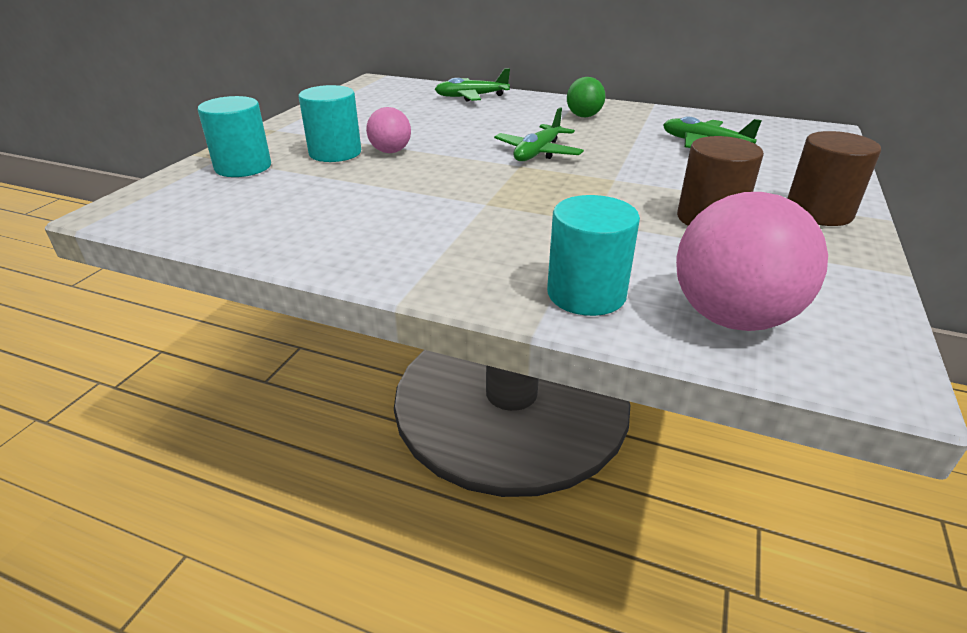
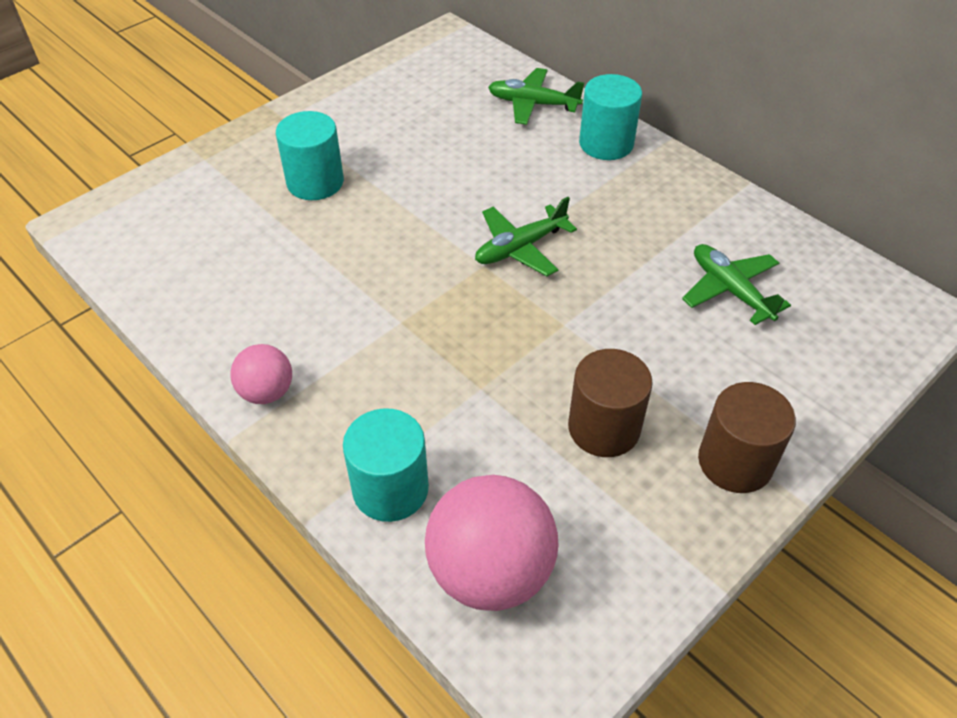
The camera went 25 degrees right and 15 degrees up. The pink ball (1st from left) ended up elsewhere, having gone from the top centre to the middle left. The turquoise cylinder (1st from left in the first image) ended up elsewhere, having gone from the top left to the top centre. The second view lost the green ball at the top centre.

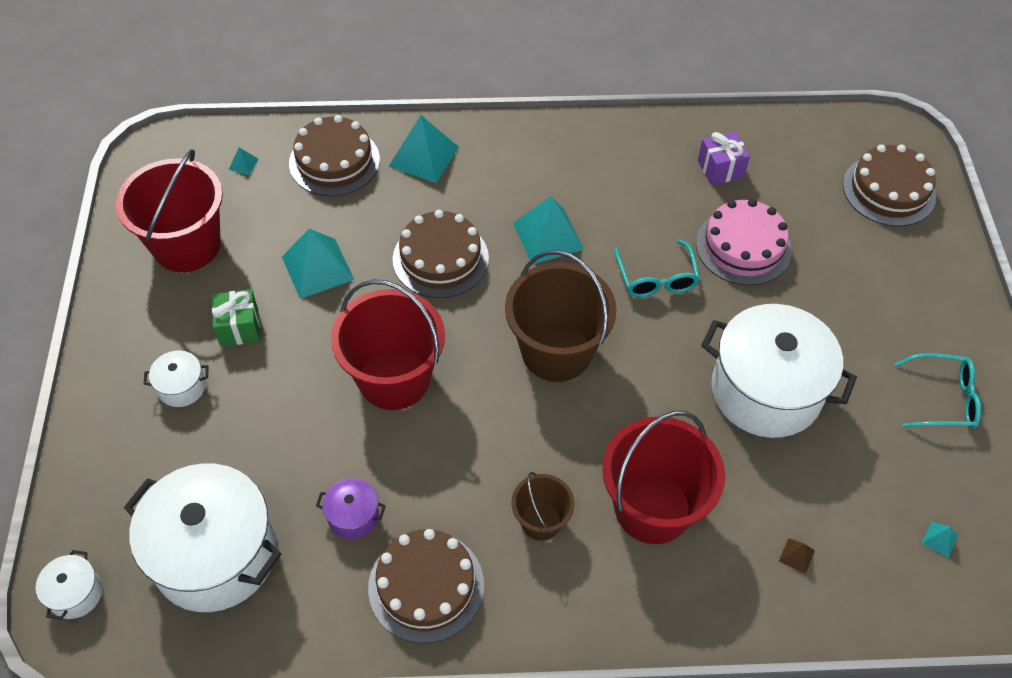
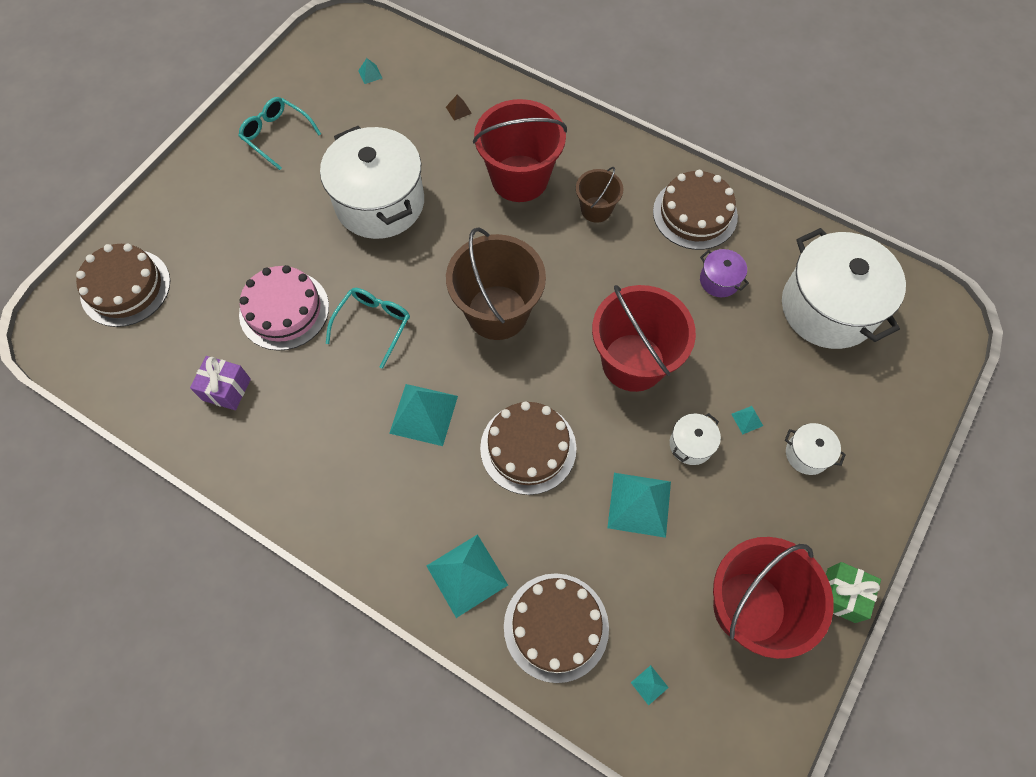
The camera went 145 degrees left and 10 degrees up. The white pot (1st from left in the first image) ended up elsewhere, having gone from the bottom left to the middle right. The second view gained the turquoise pyramid (6th from left) at the middle right. The green gift ended up elsewhere, having gone from the middle left to the bottom right.

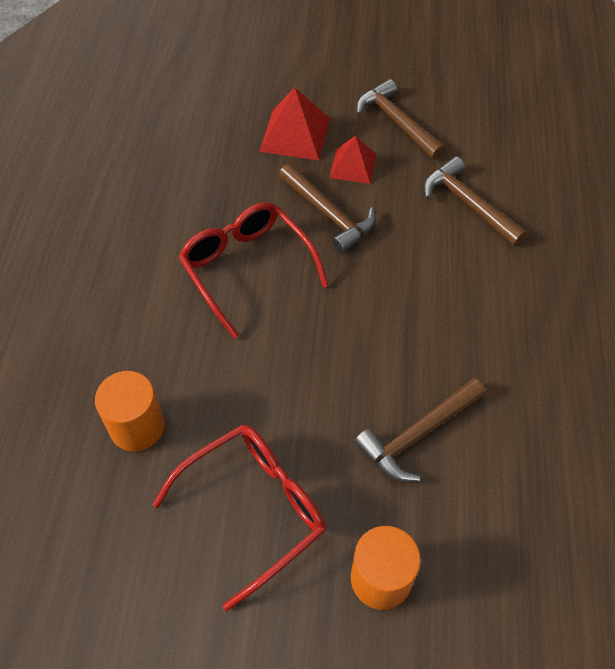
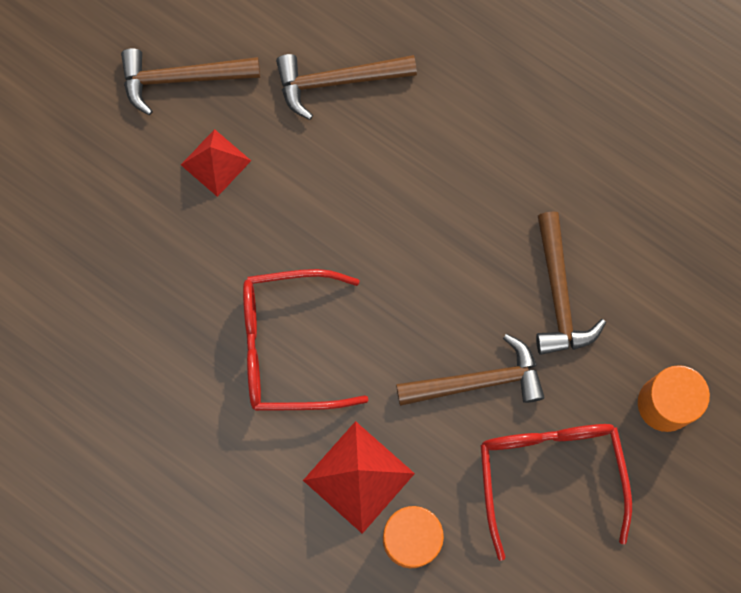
The camera went 60 degrees left and 20 degrees up. The red pyramid (1st from left in the first image) ended up elsewhere, having gone from the top centre to the bottom centre. The brown hammer (1st from left in the first image) ended up elsewhere, having gone from the top centre to the centre.

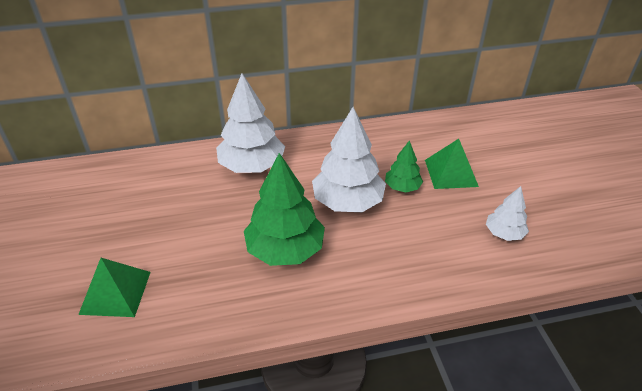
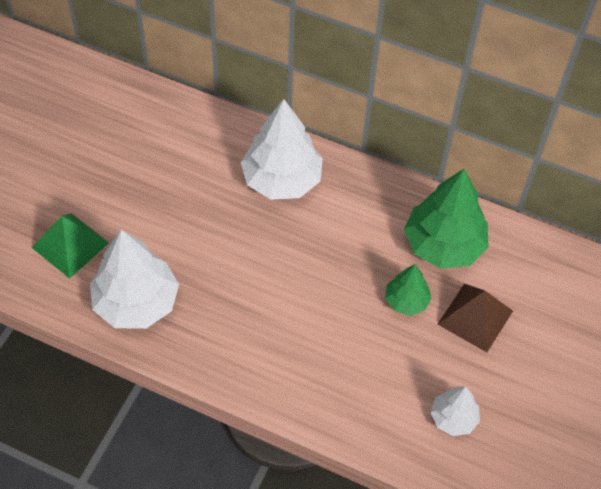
The camera went 35 degrees right and 15 degrees up. The white tree (2nd from left in the first image) ended up elsewhere, having gone from the centre to the middle left. The green tree (1st from left in the first image) ended up elsewhere, having gone from the centre to the middle right. What was the green pyramid (2nd from left) at the middle right turned into the brown pyramid at the middle right.

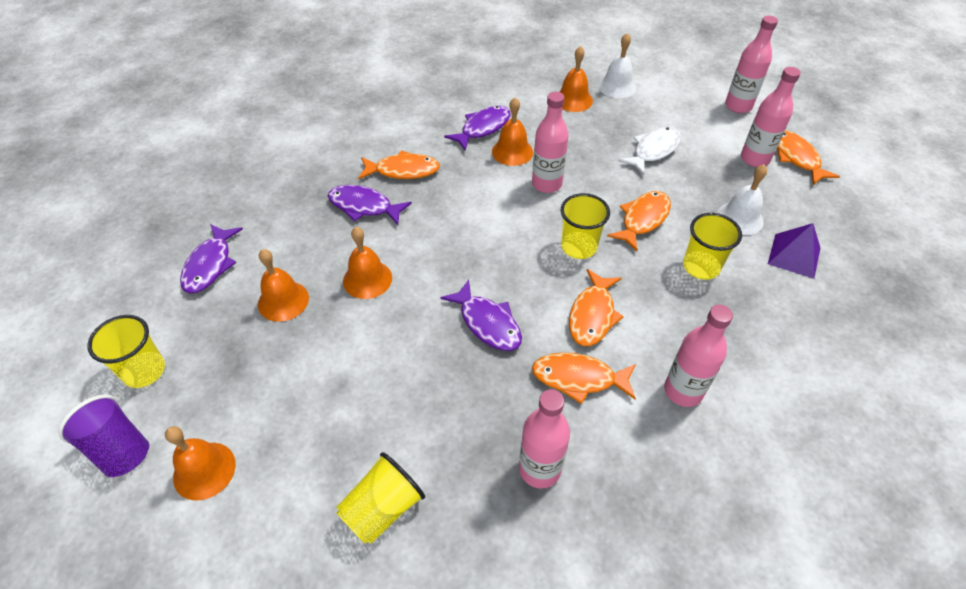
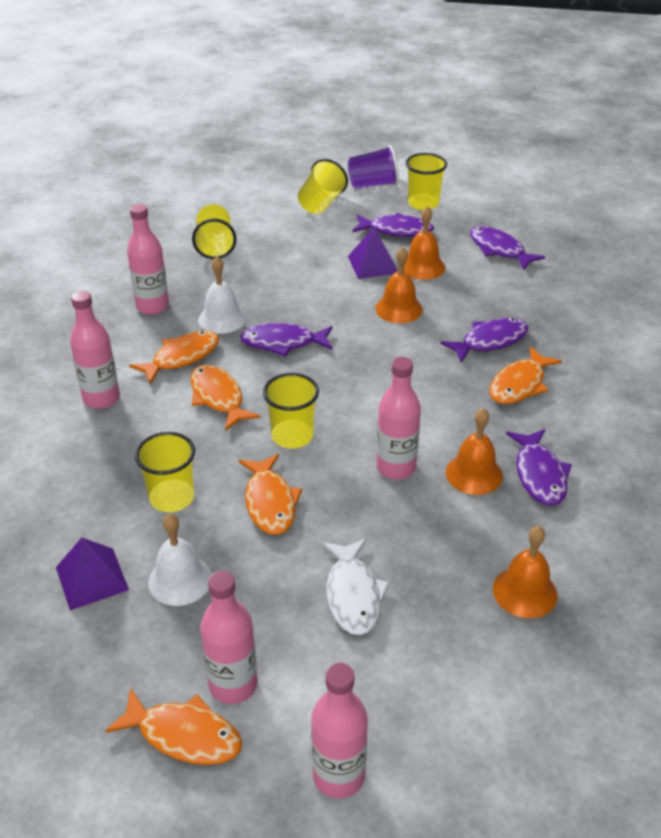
The camera went 130 degrees right and 10 degrees down. The white bell (1st from left in the first image) ended up elsewhere, having gone from the top centre to the centre. Where the orange bell (1st from left) stood at the bottom left, the yellow cup (4th from left) came to stand at the top centre. The second view gained the purple pyramid (2nd from left) at the top centre. The second view gained the purple fish (2nd from left) at the top centre.

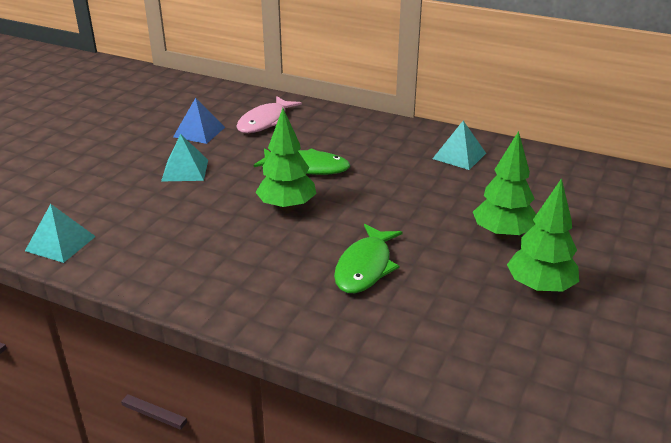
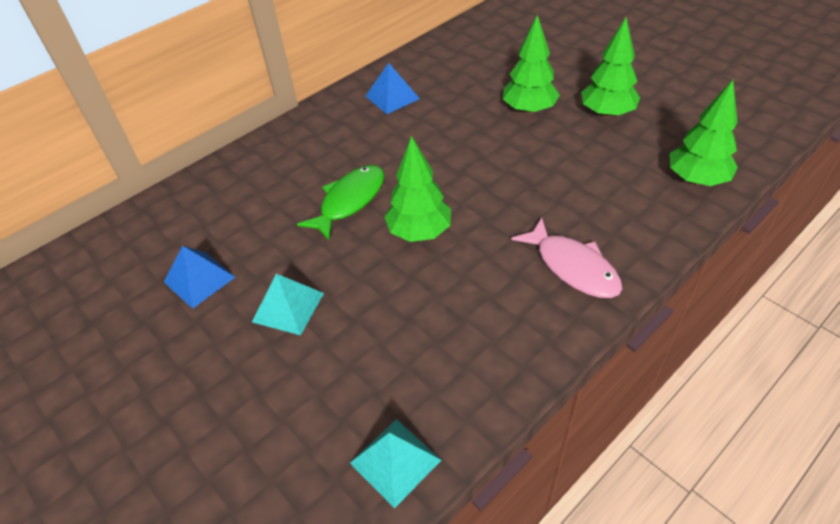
The camera went 65 degrees left and 15 degrees up. What was the turquoise pyramid (3rd from left) at the top right turned into the blue pyramid (2nd from left) at the top centre. The pink fish ended up elsewhere, having gone from the top centre to the middle right. The second view gained the green tree (4th from left) at the top right. The second view lost the green fish (2nd from left) at the centre.

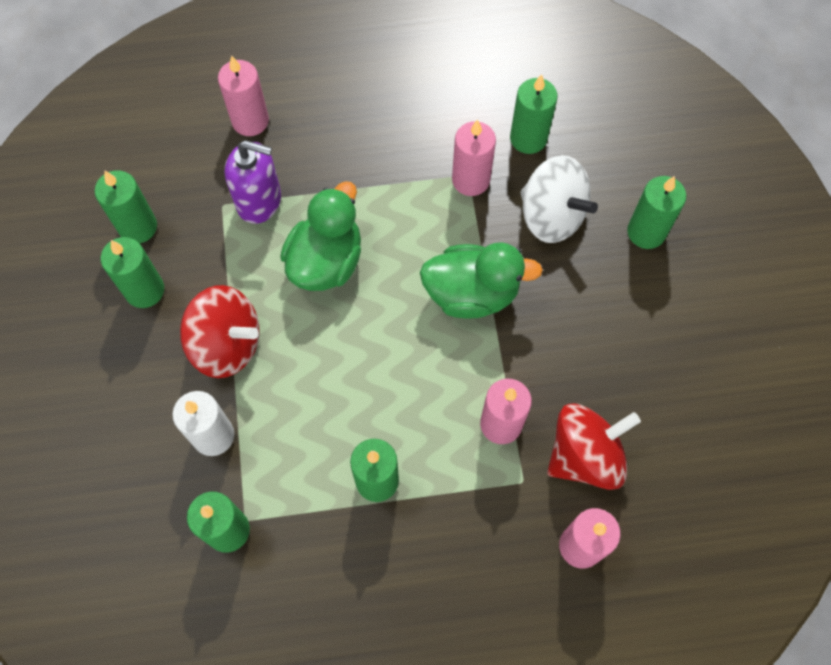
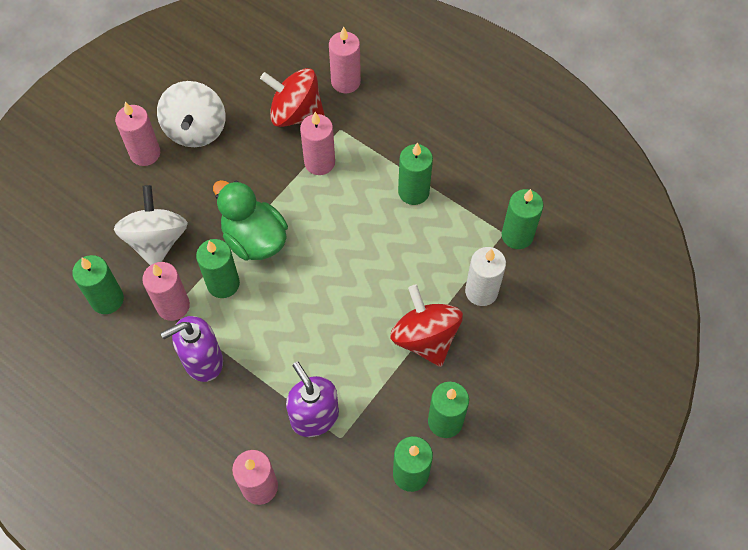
The camera went 135 degrees left and 5 degrees down. The second view gained the pink candle (1st from left) at the top left. The second view gained the white spinning top (2nd from left) at the top left. The second view gained the purple soap dispenser (1st from left) at the middle left. The green candle (6th from left in the first image) ended up elsewhere, having gone from the top right to the middle left. The second view lost the green duck (1st from left) at the centre.

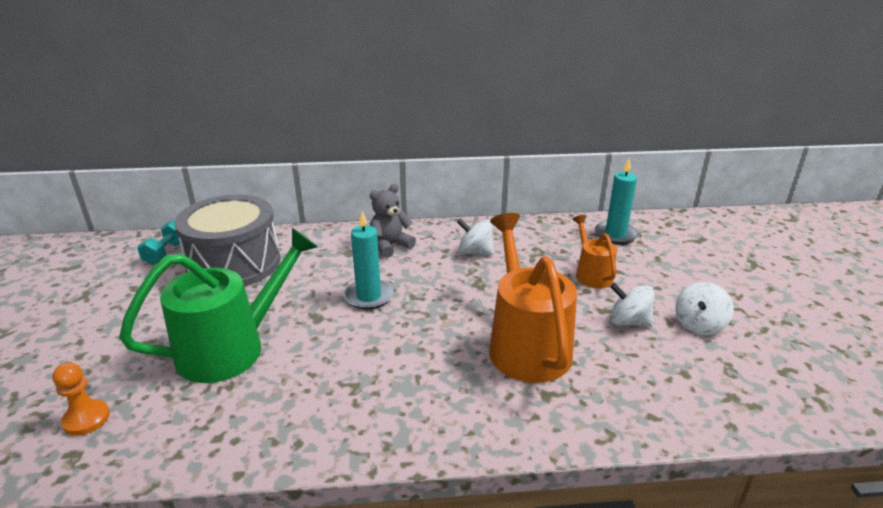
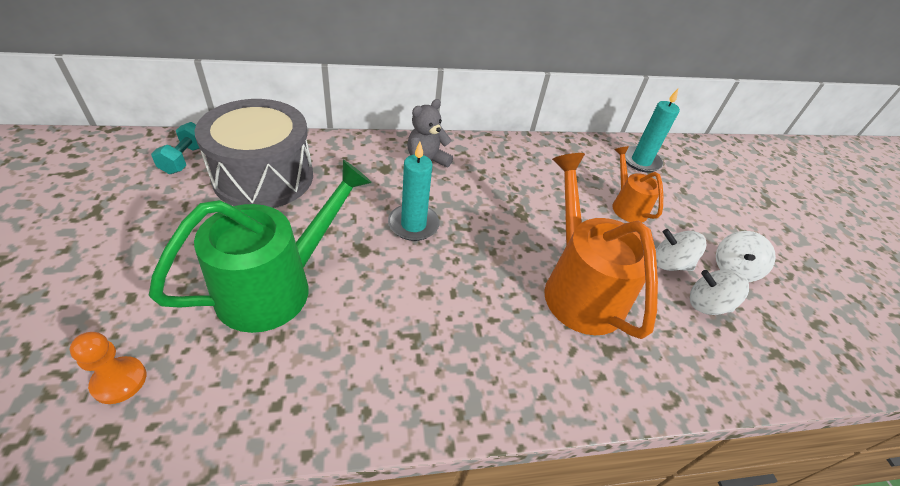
The camera went 10 degrees left and 15 degrees up. The white spinning top (1st from left in the first image) ended up elsewhere, having gone from the centre to the middle right.

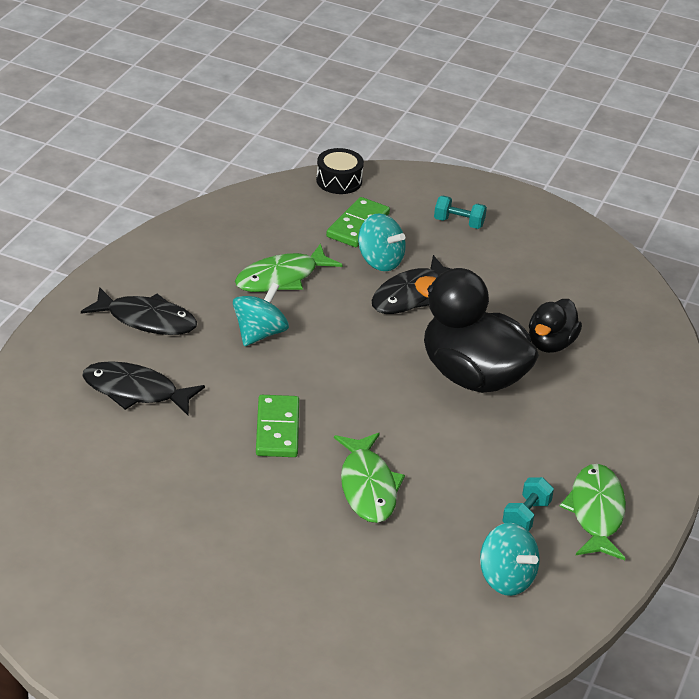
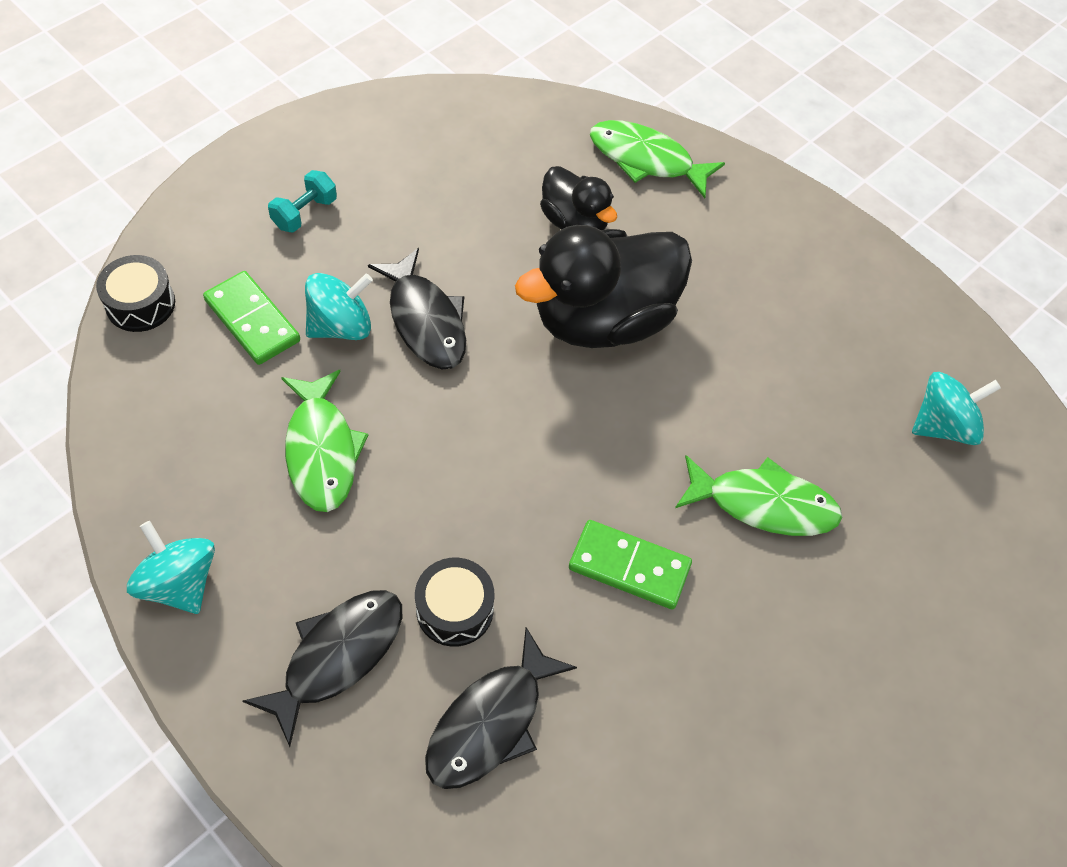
The camera went 70 degrees left and 20 degrees up. The turquoise spinning top (1st from left) ended up elsewhere, having gone from the centre to the middle left. The second view gained the black drum (2nd from left) at the bottom centre. The green fish (3rd from left in the first image) ended up elsewhere, having gone from the bottom right to the top centre. The second view lost the turquoise dumbbell (2nd from left) at the bottom right.

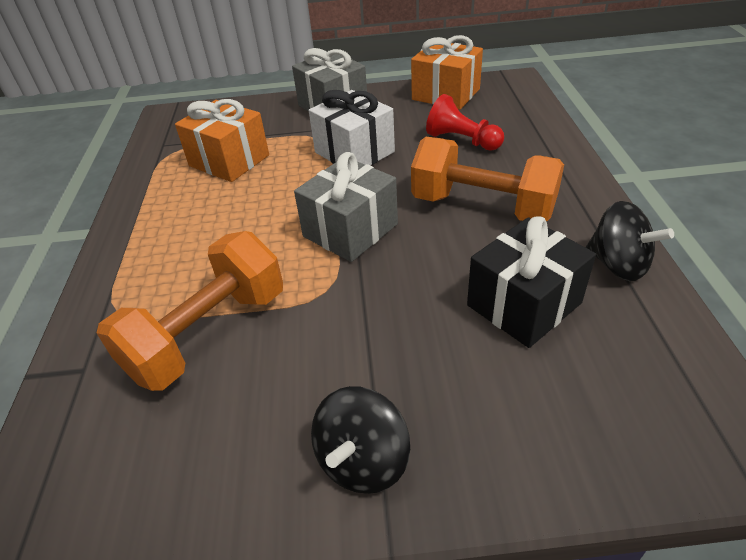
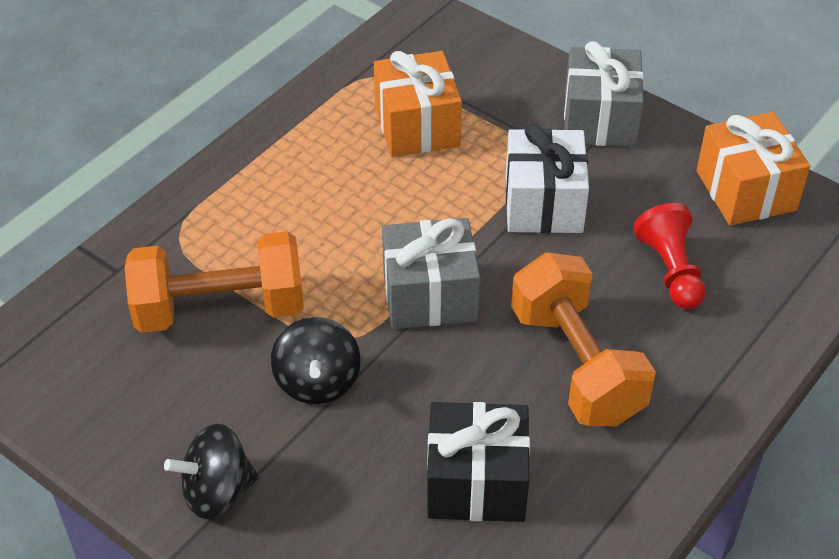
The camera went 40 degrees right and 5 degrees up. The black spinning top (2nd from left) ended up elsewhere, having gone from the middle right to the centre.

